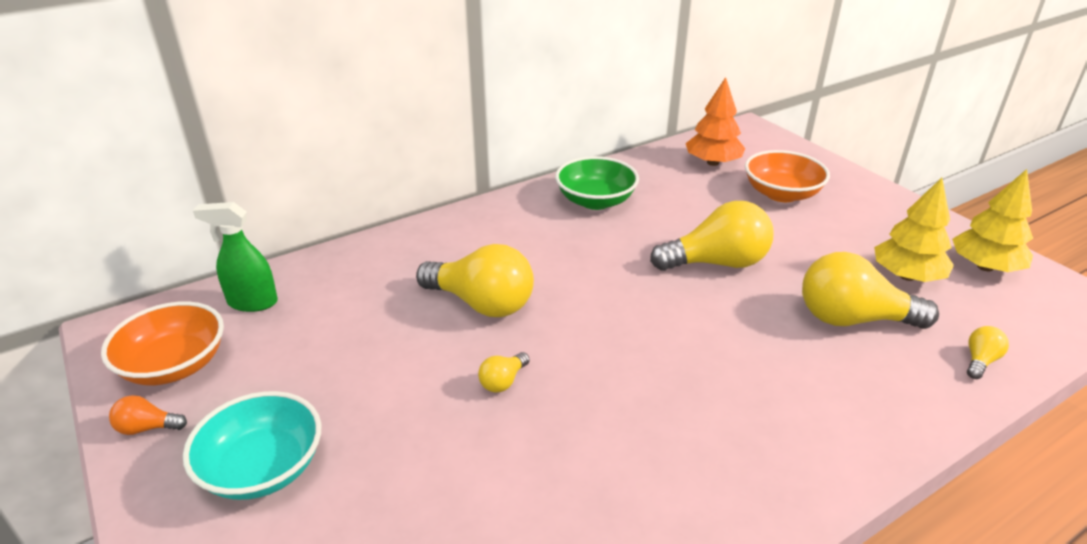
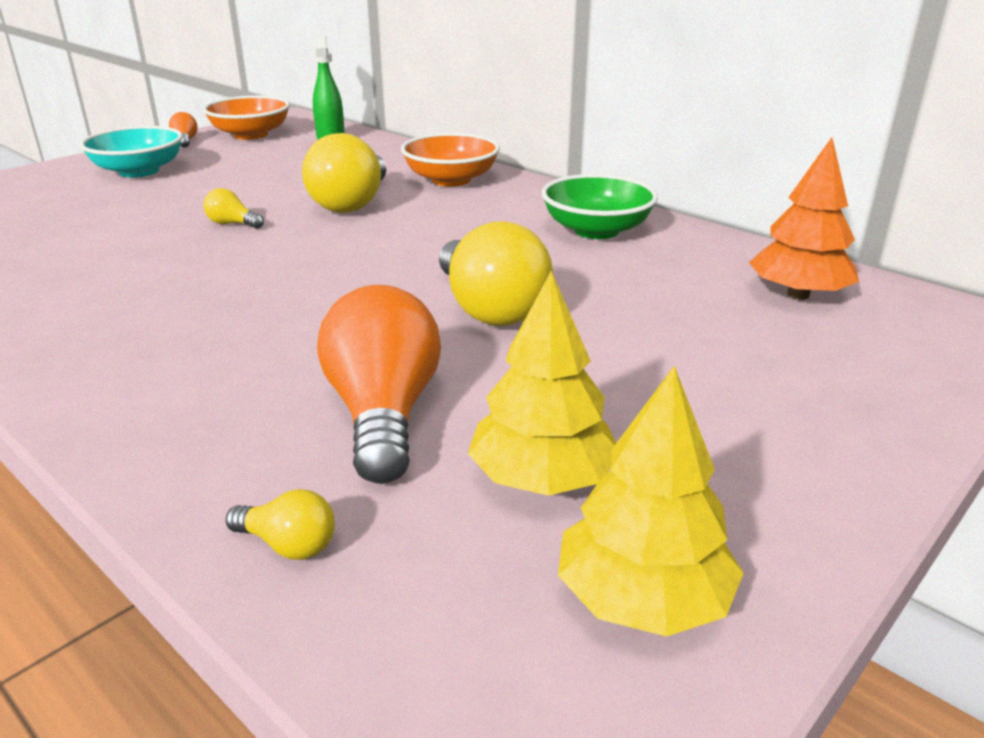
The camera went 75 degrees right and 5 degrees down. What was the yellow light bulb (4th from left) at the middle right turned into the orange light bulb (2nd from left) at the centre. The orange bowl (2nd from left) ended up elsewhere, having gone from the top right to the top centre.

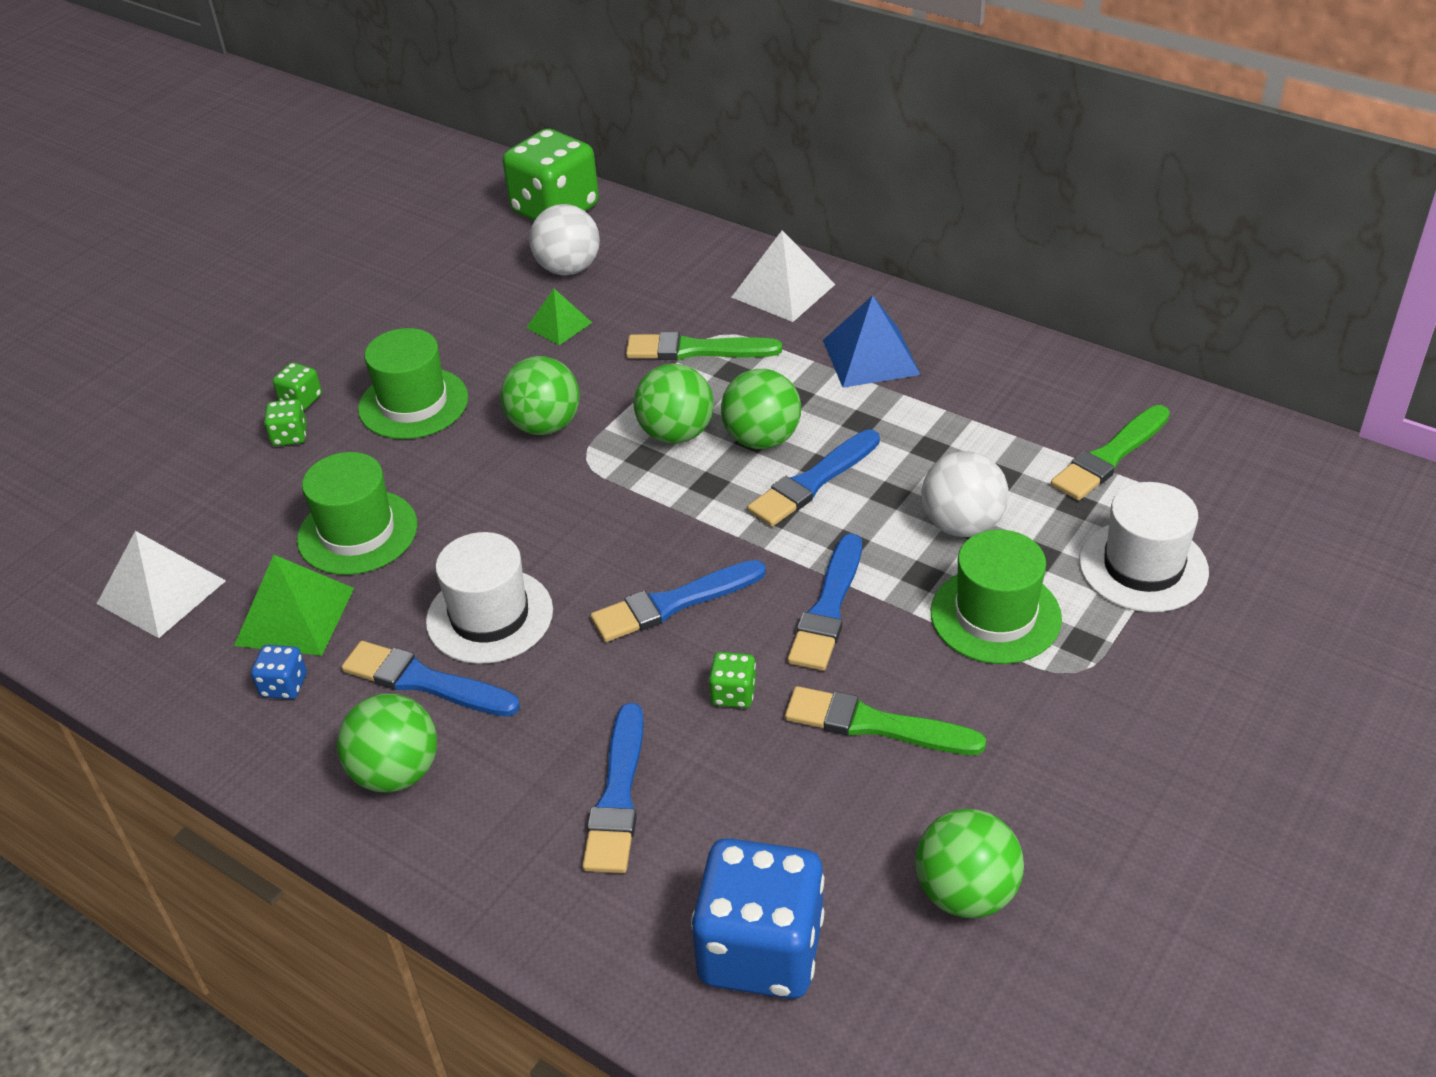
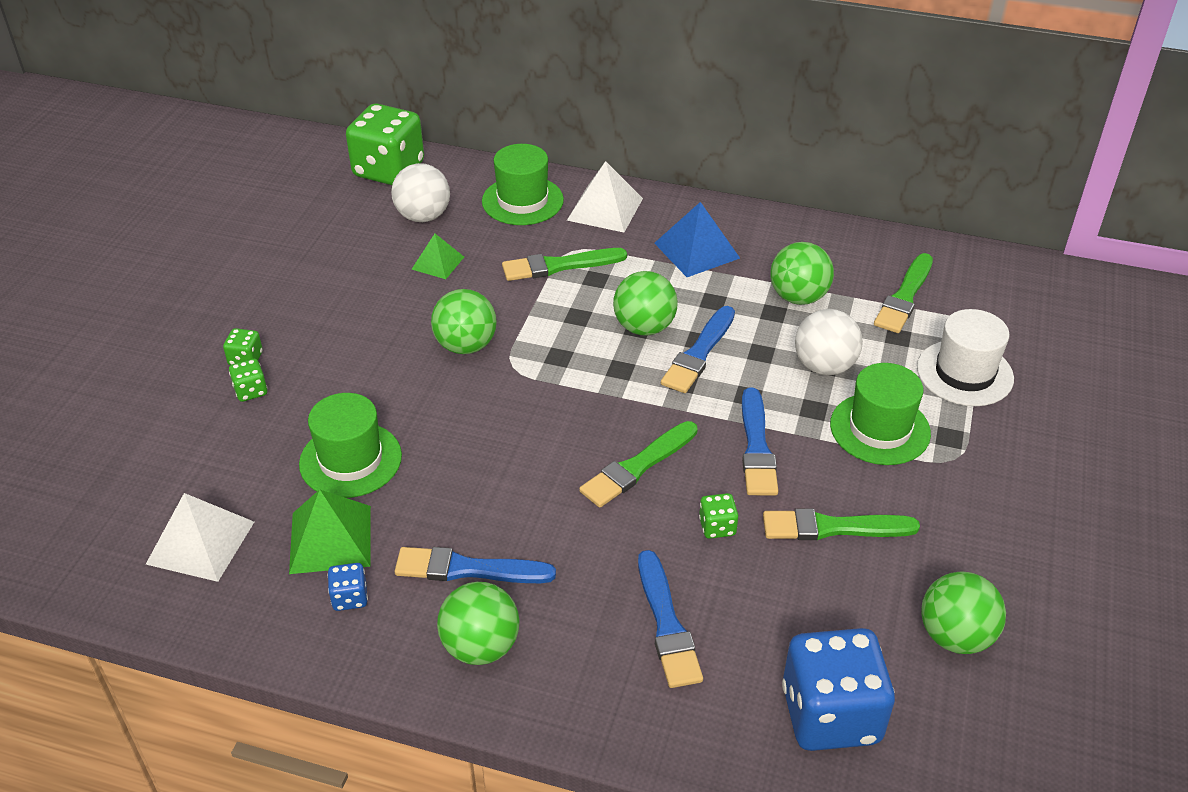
The camera went 20 degrees left and 0 degrees up. The green hat (2nd from left) ended up elsewhere, having gone from the middle left to the top centre. What was the blue brush (3rd from left) at the centre turned into the green brush (2nd from left) at the centre. The green ball (3rd from left in the first image) ended up elsewhere, having gone from the centre to the middle right. The second view lost the white hat (1st from left) at the centre.

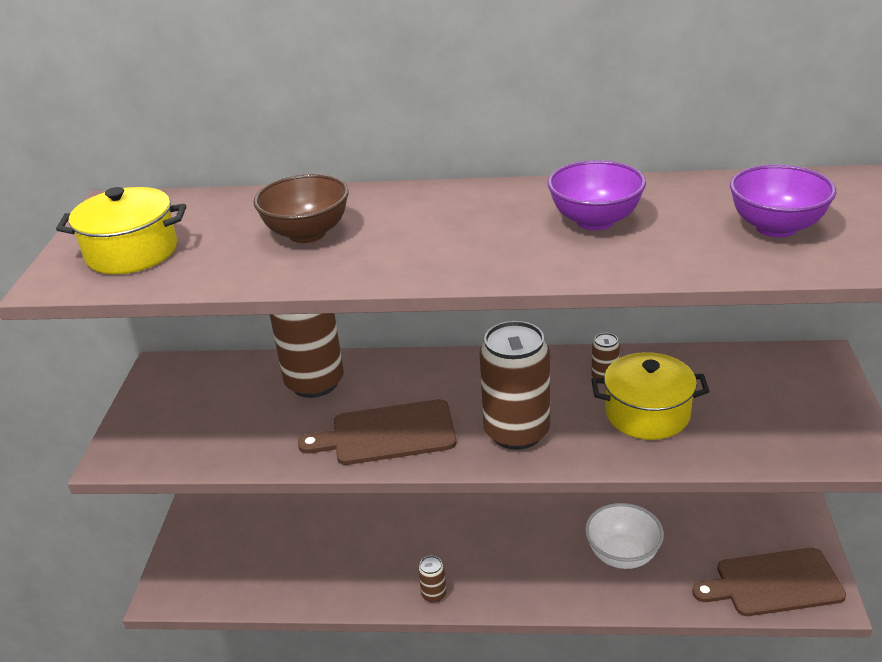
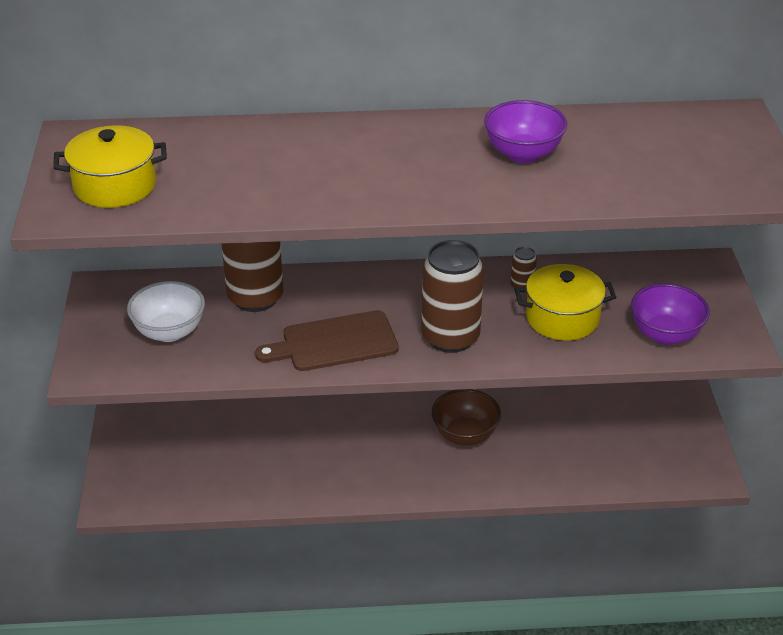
The camera went 10 degrees left and 5 degrees up. The white bowl ended up elsewhere, having gone from the bottom right to the middle left. The brown bowl ended up elsewhere, having gone from the top centre to the centre. The purple bowl (2nd from left) ended up elsewhere, having gone from the top right to the middle right. The second view lost the brown can (2nd from left) at the bottom centre. The second view lost the brown cutting board (2nd from left) at the bottom right.

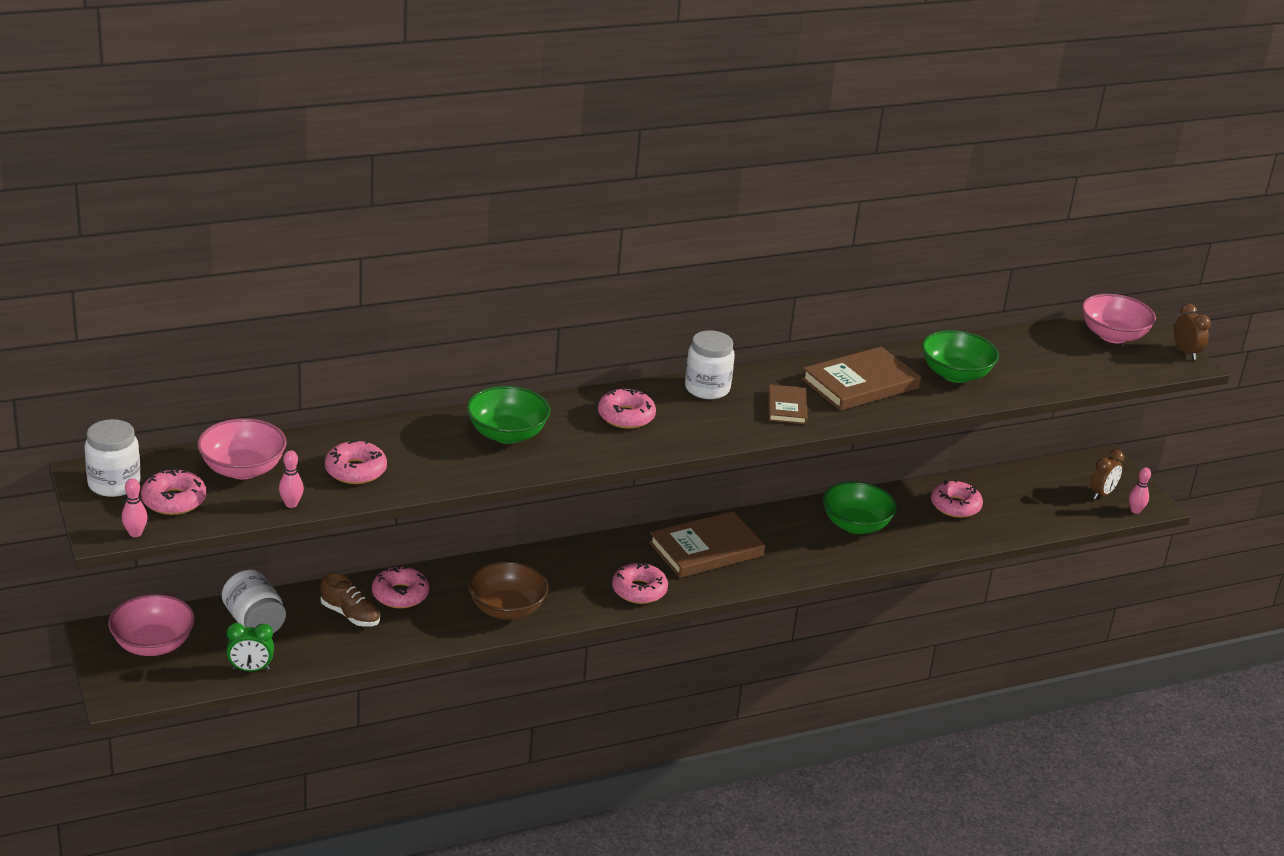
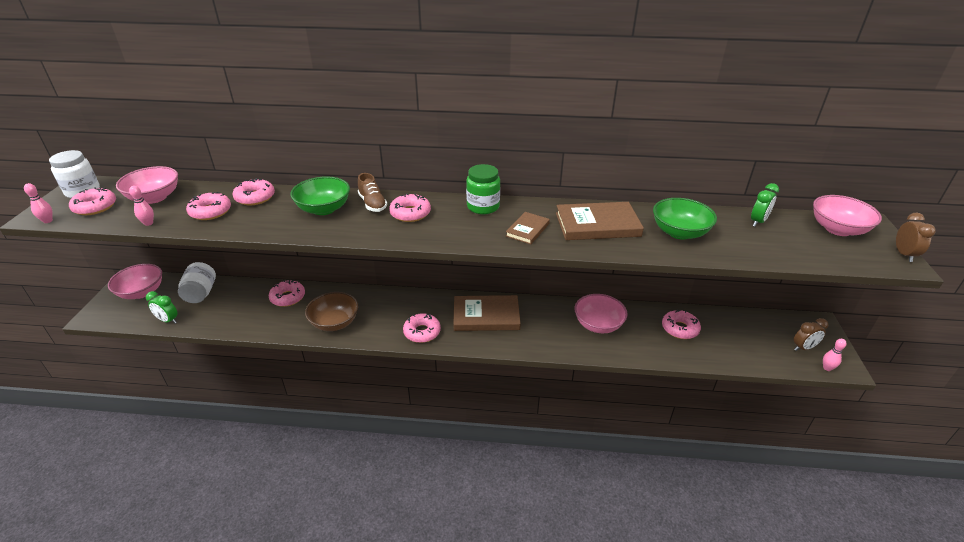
The camera went 30 degrees right and 5 degrees up. The second view gained the pink donut (3rd from left) at the middle left. The brown shoe ended up elsewhere, having gone from the bottom left to the centre. What was the white jar (3rd from left) at the centre turned into the green jar at the centre. What was the green bowl (2nd from left) at the middle right turned into the pink bowl (3rd from left) at the centre. The second view gained the green clock (2nd from left) at the middle right.

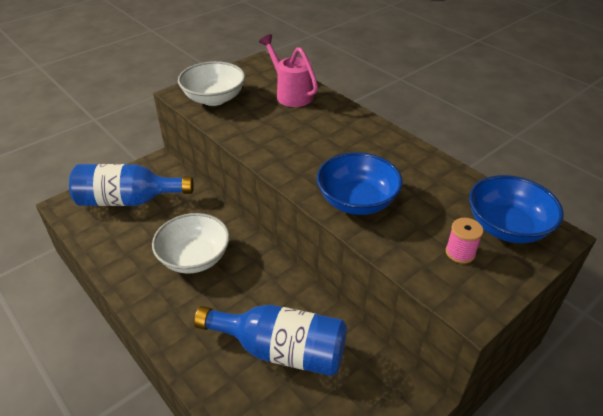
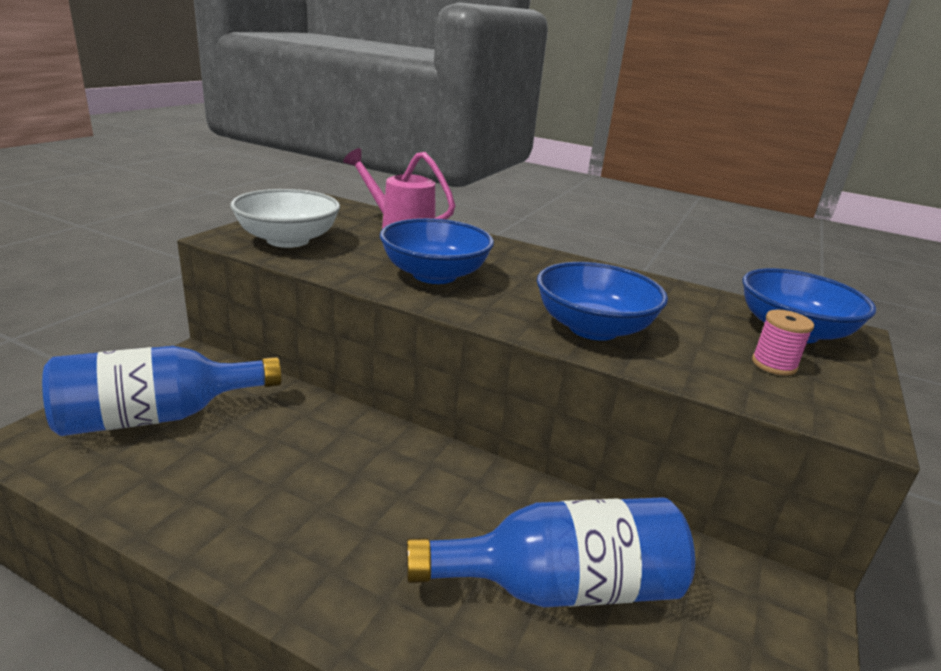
The camera went 25 degrees left and 15 degrees down. The second view gained the blue bowl (1st from left) at the centre. The second view lost the white bowl (1st from left) at the middle left.

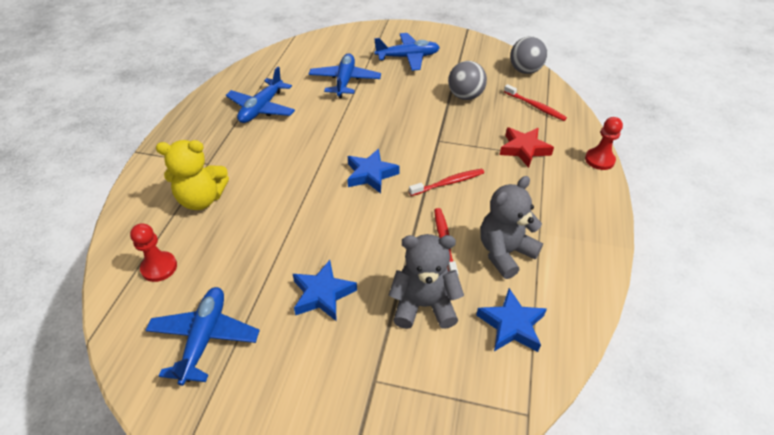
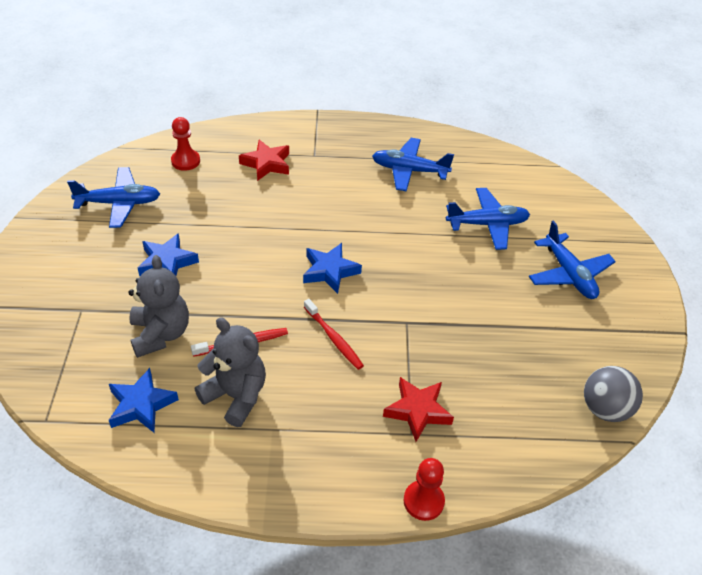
The camera went 75 degrees right and 0 degrees up. Where the yellow teddy bear stood at the middle left, the red star (1st from left) came to stand at the top centre. The second view lost the grey ball (1st from left) at the top centre. The second view lost the red toothbrush (3rd from left) at the top right.

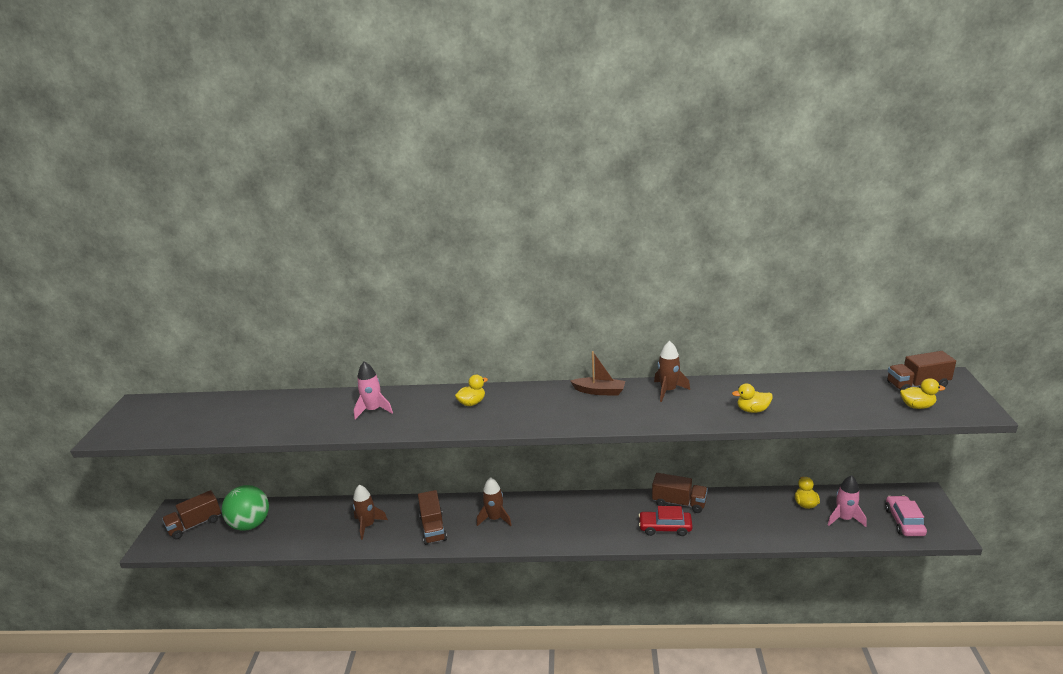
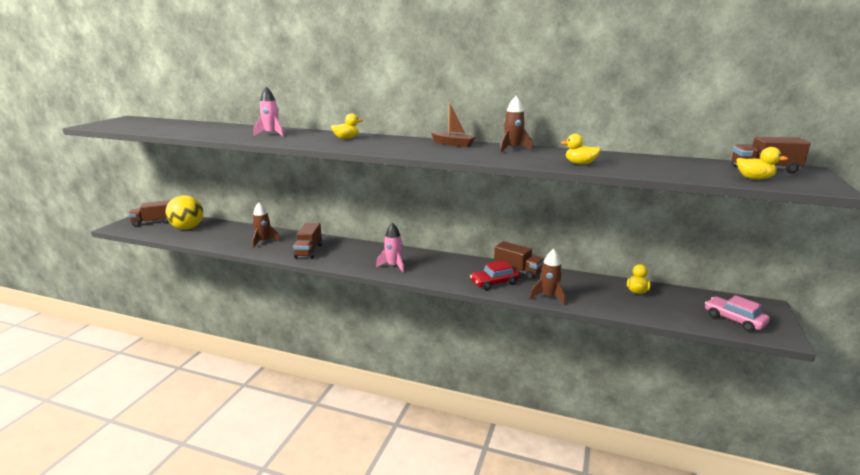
The camera went 15 degrees right and 5 degrees down. What was the green ball at the bottom left turned into the yellow ball at the middle left. The pink rocket (2nd from left) ended up elsewhere, having gone from the bottom right to the centre. The red car at the bottom centre ended up facing another way, 45 degrees counterclockwise from before. The brown rocket (2nd from left in the first image) ended up elsewhere, having gone from the bottom centre to the centre. The pink car at the bottom right ended up facing another way, 60 degrees counterclockwise from before.

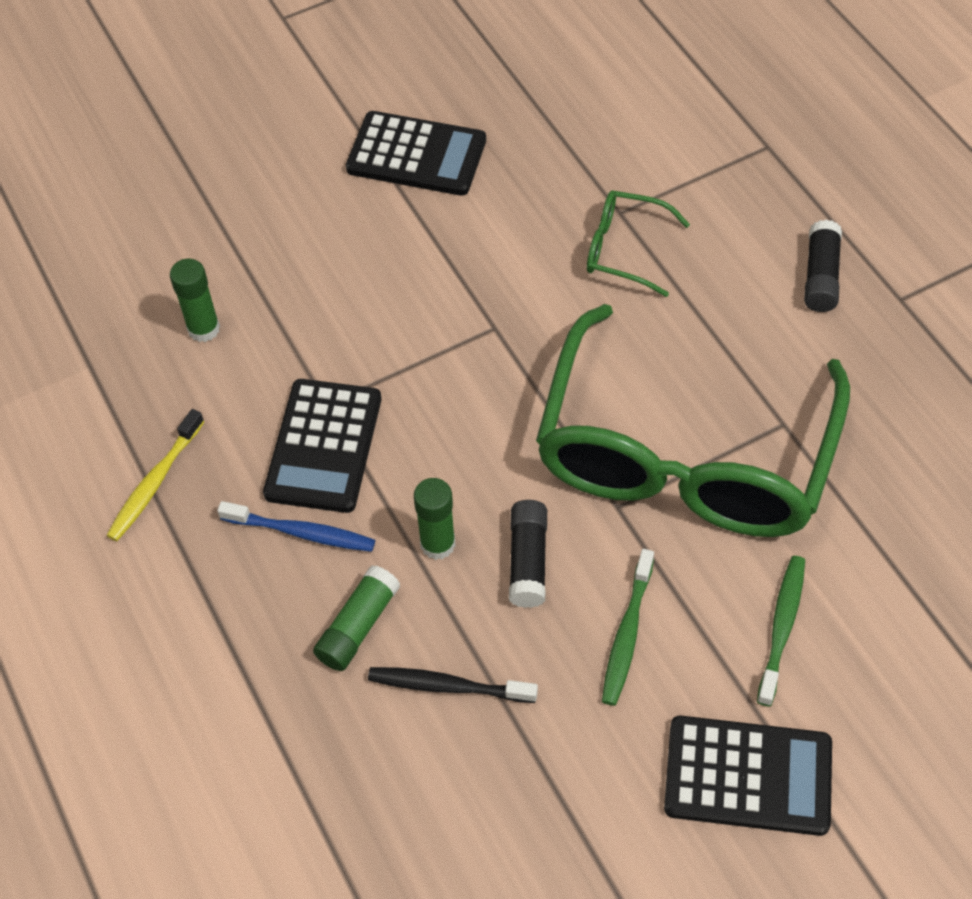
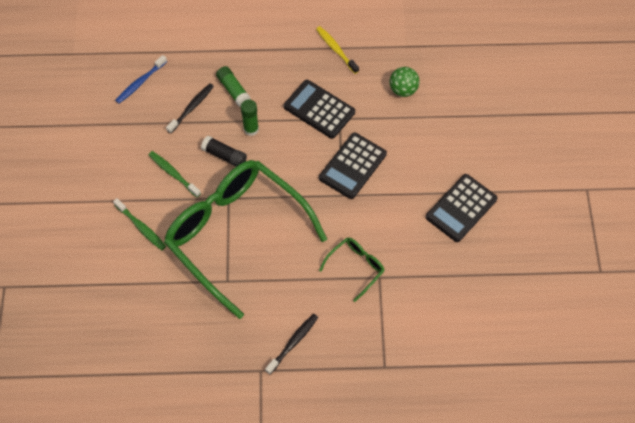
The camera went 115 degrees right and 5 degrees up. The blue toothbrush ended up elsewhere, having gone from the middle left to the top left. Where the black glue stick (2nd from left) stood at the top right, the black toothbrush (2nd from left) came to stand at the bottom centre. The black calculator (3rd from left in the first image) ended up elsewhere, having gone from the bottom right to the centre. Where the green glue stick (1st from left) stood at the middle left, the green ball came to stand at the top centre.

